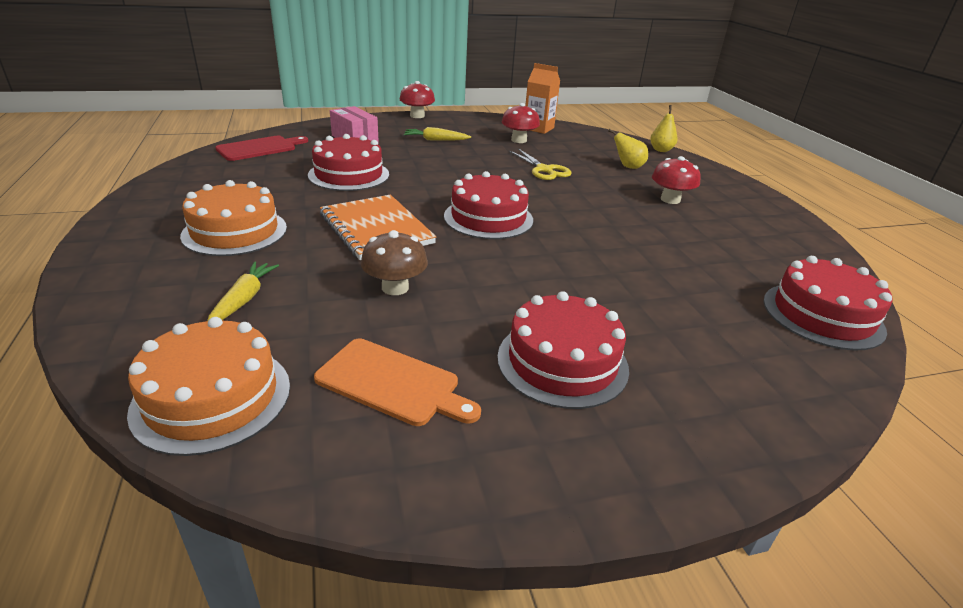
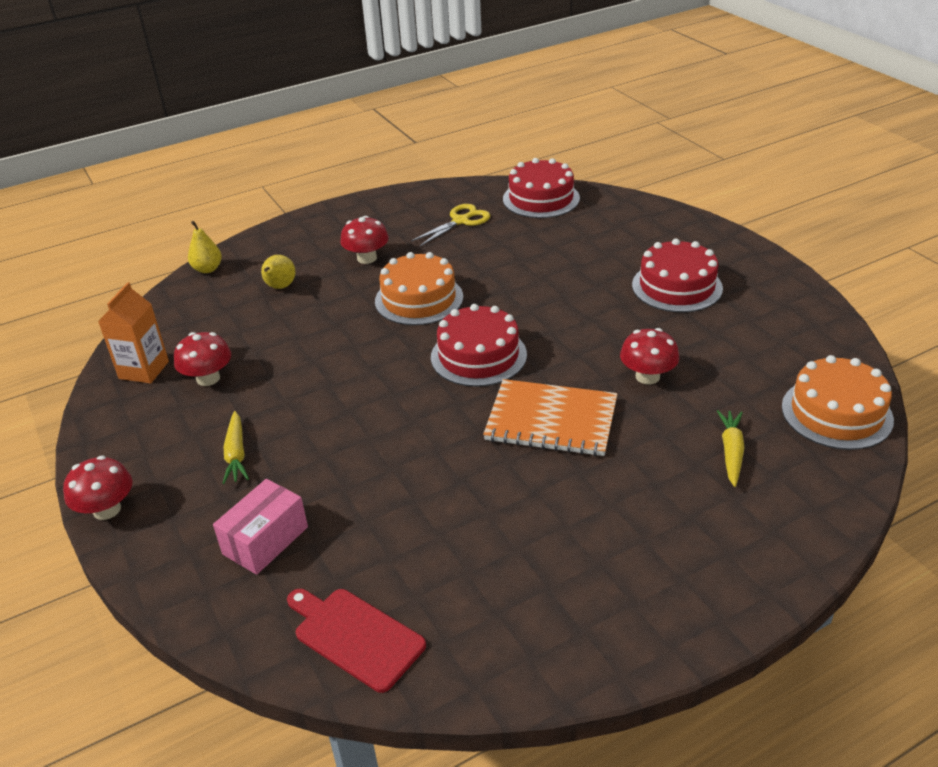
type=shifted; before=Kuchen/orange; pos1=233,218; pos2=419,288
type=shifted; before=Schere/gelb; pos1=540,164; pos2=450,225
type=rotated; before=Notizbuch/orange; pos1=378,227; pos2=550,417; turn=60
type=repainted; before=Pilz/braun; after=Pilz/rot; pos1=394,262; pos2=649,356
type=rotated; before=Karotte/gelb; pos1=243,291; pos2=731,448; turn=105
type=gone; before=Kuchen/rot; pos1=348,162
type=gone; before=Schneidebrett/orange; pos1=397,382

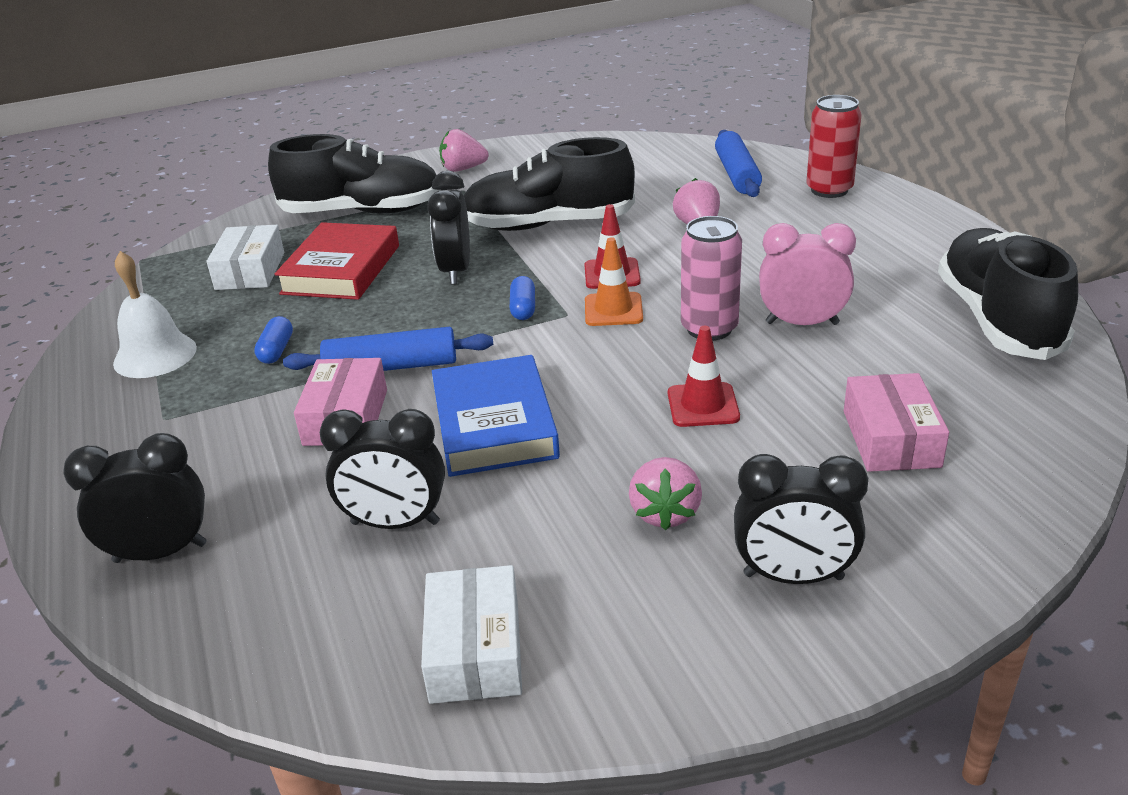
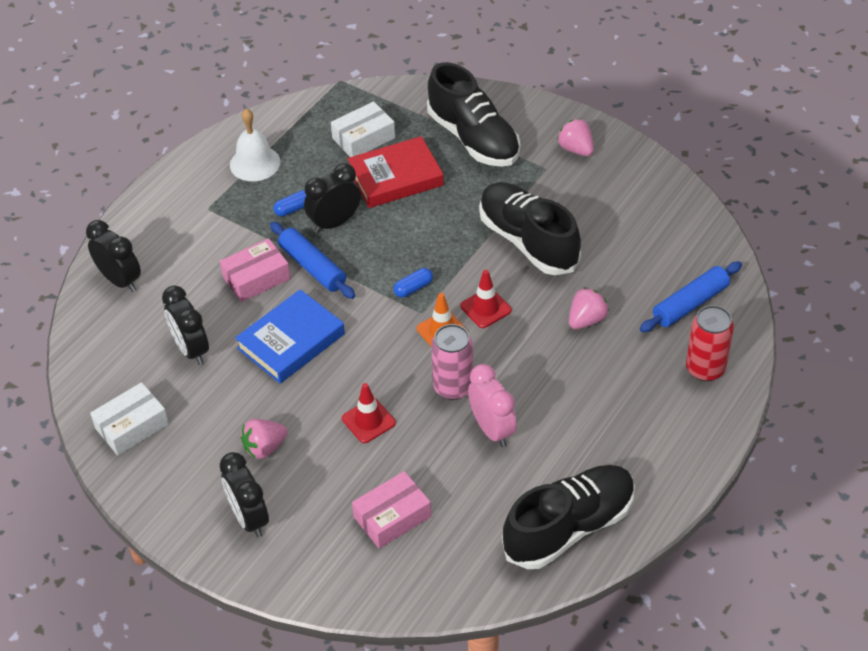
type=shifted; before=Wecker/schwarz; pos1=448,227; pos2=332,198

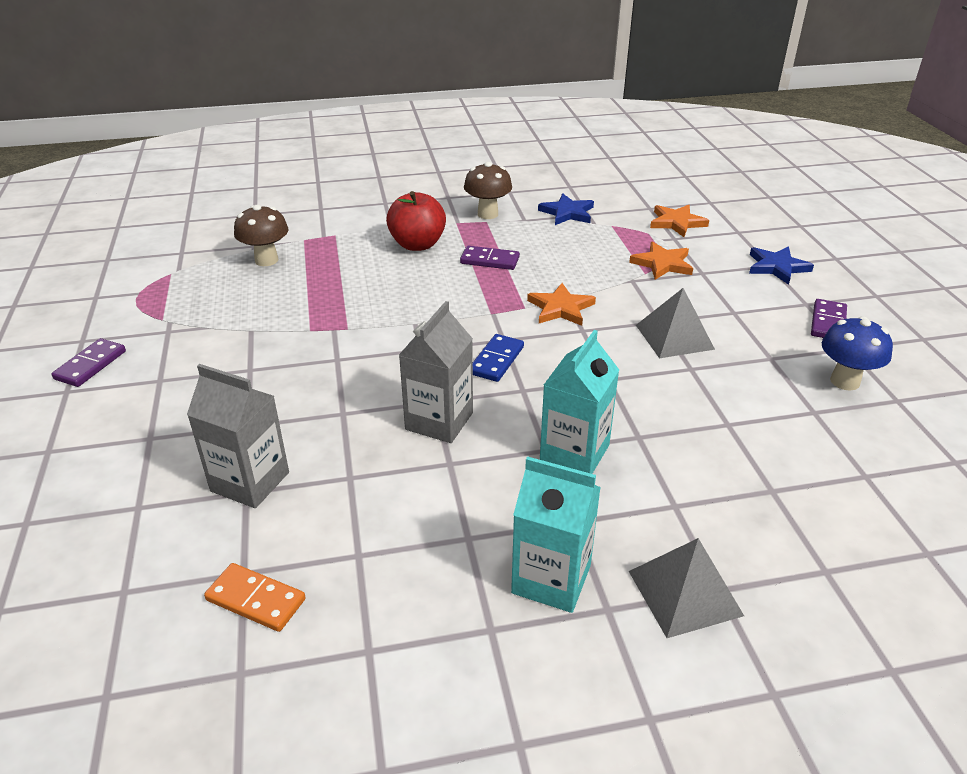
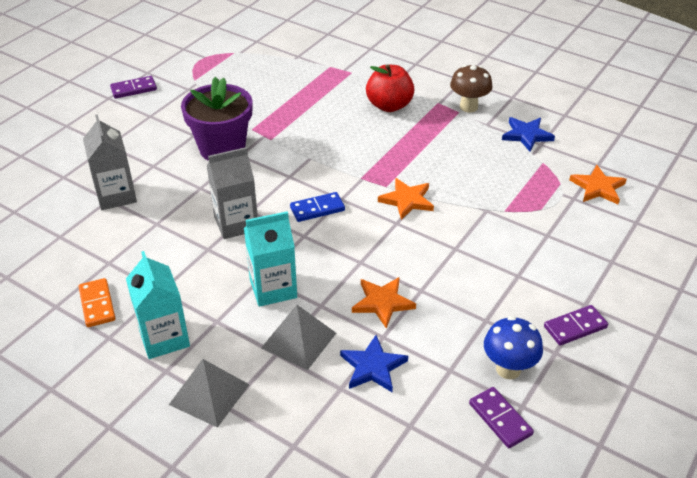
type=shifted; before=Dominostein/orange; pos1=255,597; pos2=97,302
type=new; after=Blumentopf/lila; pos2=216,119
type=shifted; before=Pyramide/grau; pos1=675,323; pos2=298,337
type=shifted; before=Stern/blau; pos1=781,265; pos2=374,363
type=shifted; before=Stern/orange; pos1=661,260; pos2=384,302
type=shifted; before=Dominostein/lila; pos1=490,258; pos2=501,417
type=gone; before=Pilz/braun; pos1=261,235

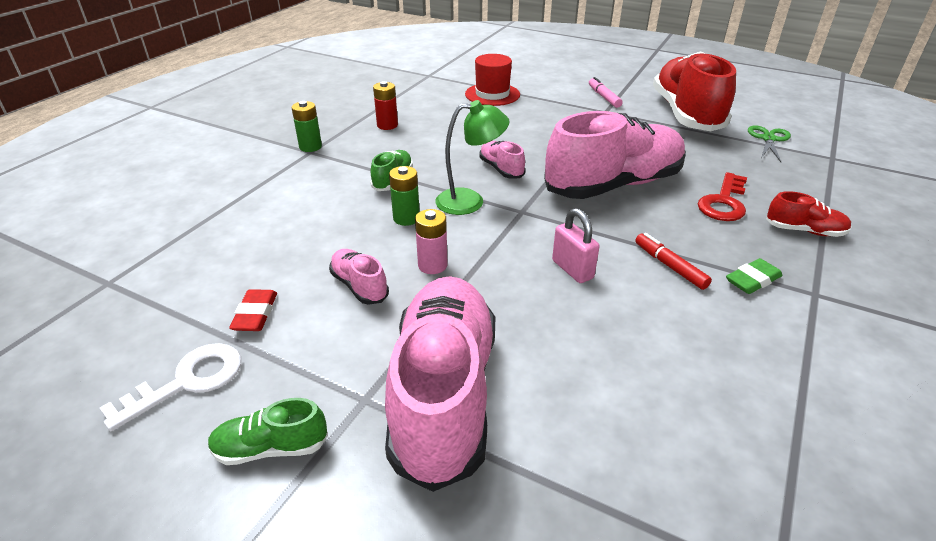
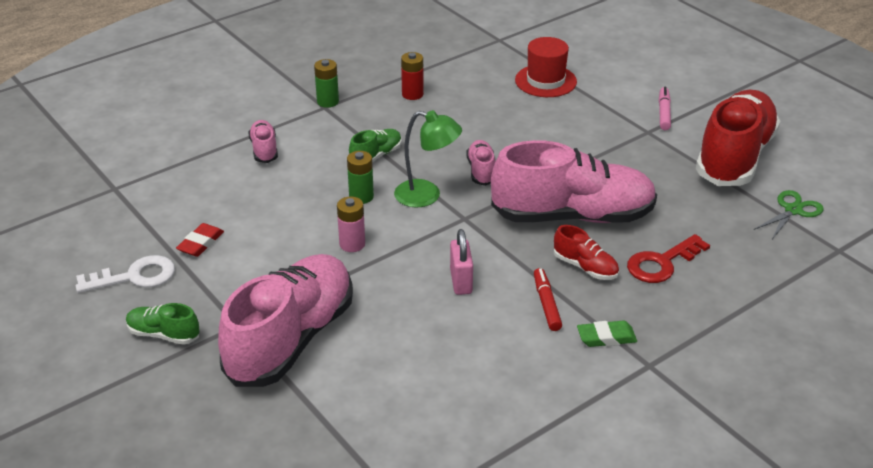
type=shifted; before=Schuh/rosa; pos1=359,277; pos2=263,141
type=shifted; before=Schuh/rot; pos1=808,214; pos2=586,252

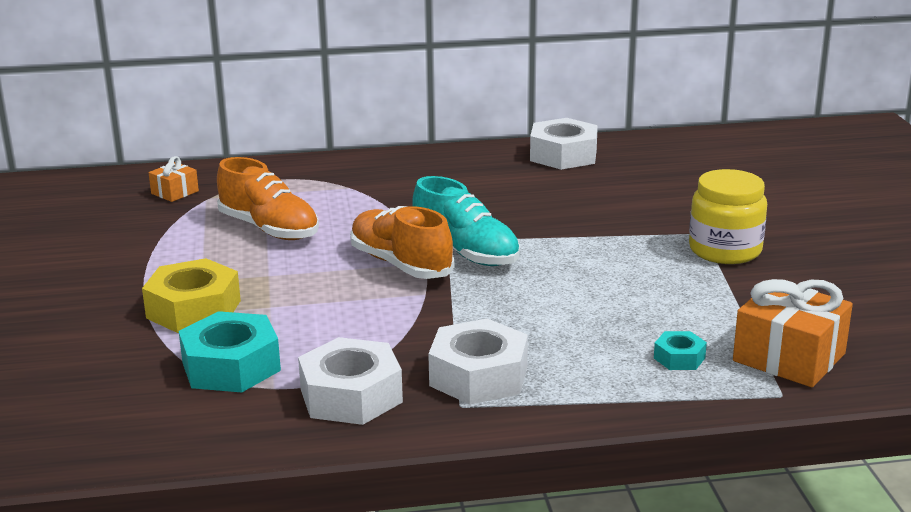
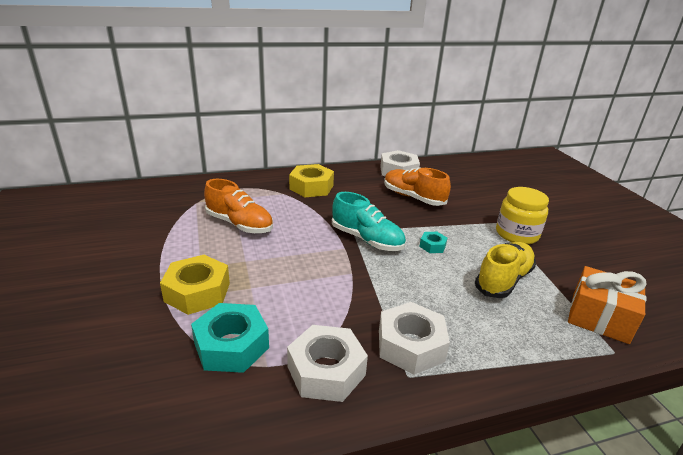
type=new; after=Sechskantmutter/gelb; pos2=311,180
type=shifted; before=Schuh/orange; pos1=402,242; pos2=417,186
type=shifted; before=Sechskantmutter/türkis; pos1=680,350; pos2=433,242
type=new; after=Schuh/gelb; pos2=505,270
type=gone; before=Geschenk/orange; pos1=174,179

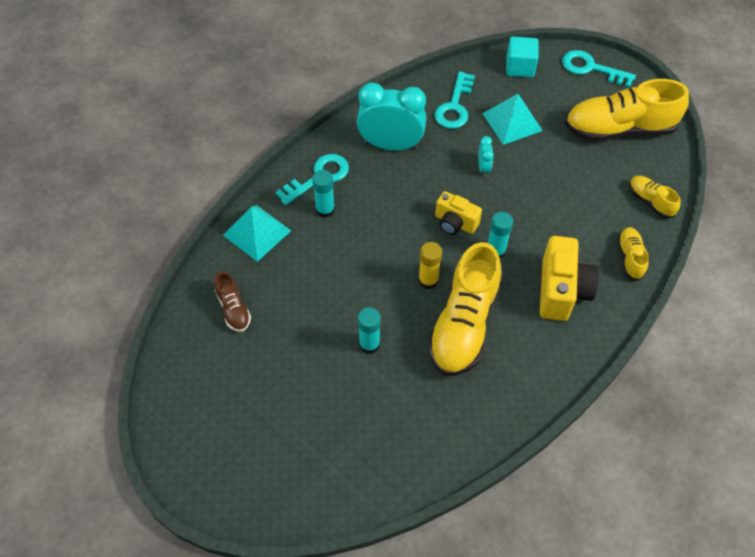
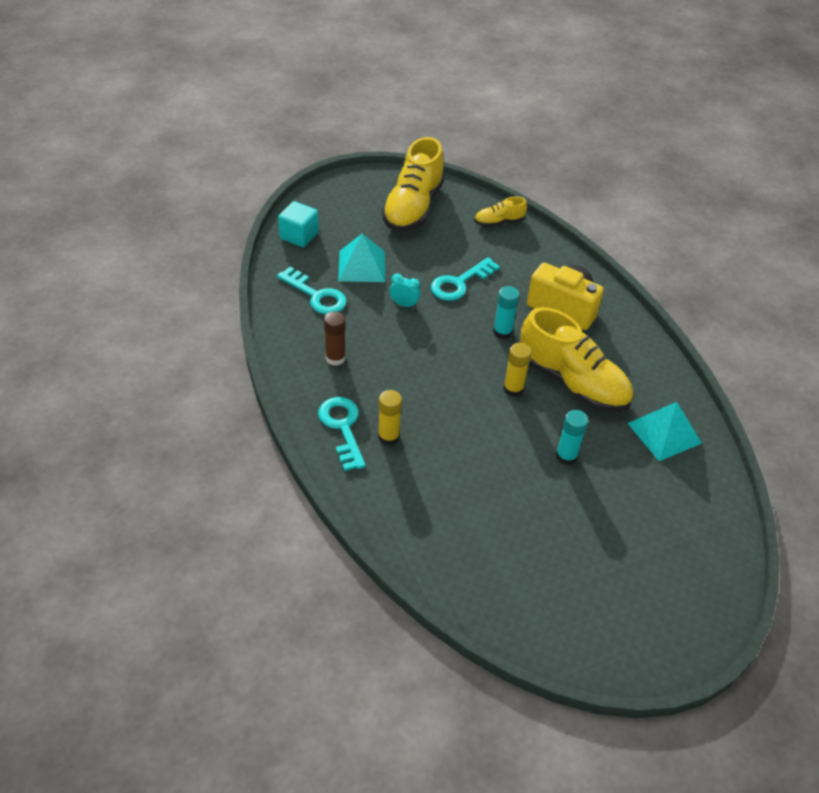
type=swapped; before=Wecker/türkis; after=Klebestift/braun; pos1=391,116; pos2=335,338
type=repainted; before=Klebestift/türkis; after=Klebestift/gelb; pos1=323,194; pos2=390,418
type=shifted; before=Schlüssel/türkis; pos1=599,69; pos2=465,279
type=shifted; before=Pyramide/türkis; pos1=257,233; pos2=665,431
type=gone; before=Schuh/braun; pos1=232,301
type=gone; before=Kamera/gelb; pos1=458,213
type=gone; before=Schuh/gelb; pos1=633,254

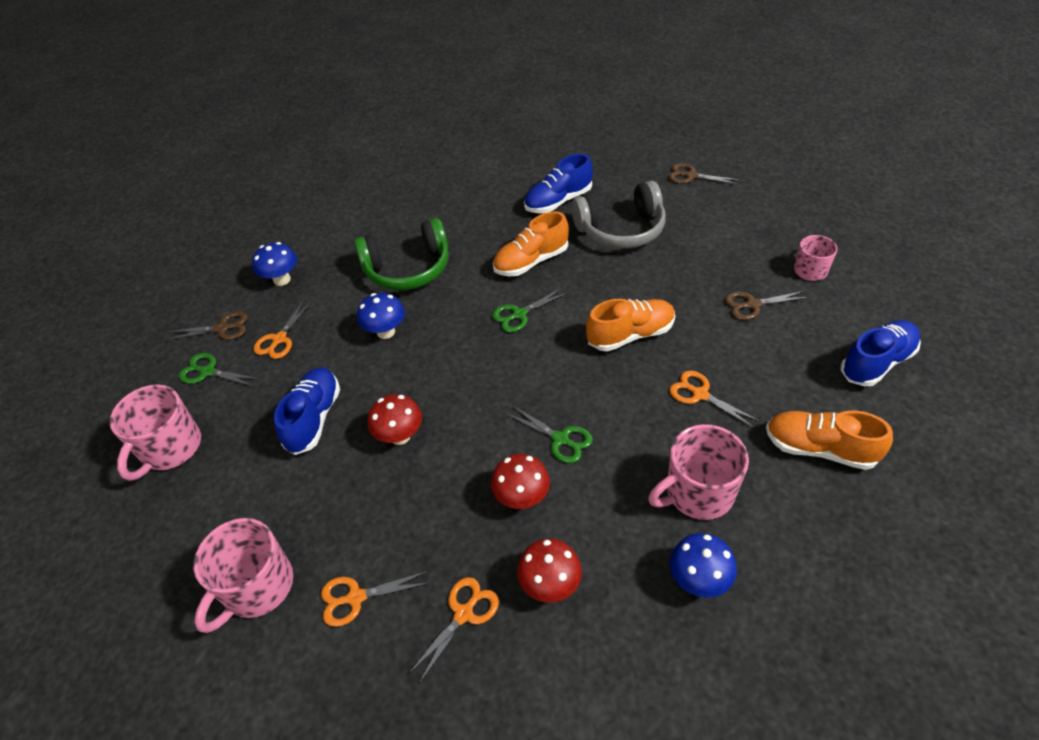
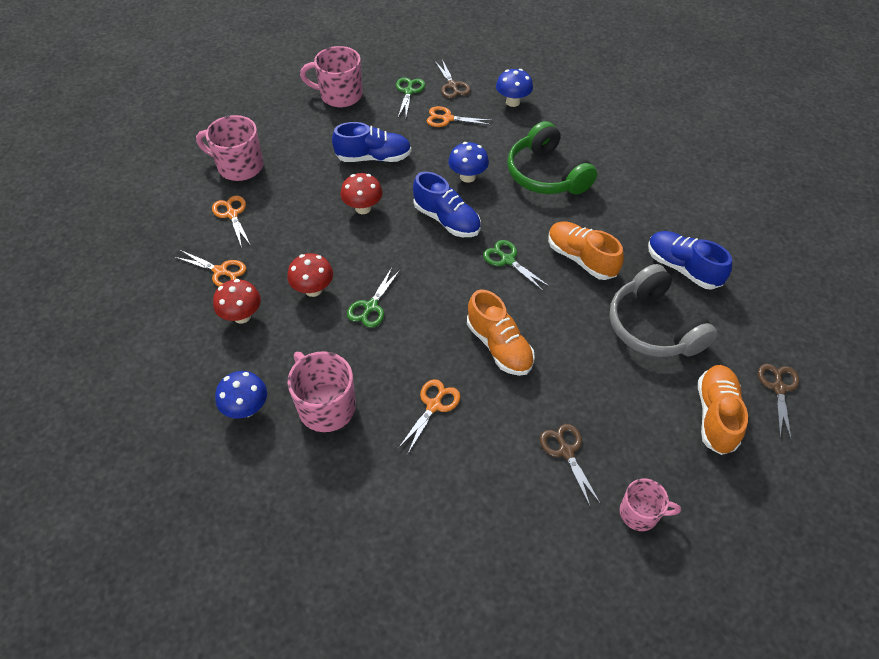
type=shifted; before=Schuh/blau; pos1=881,353; pos2=447,204
type=shifted; before=Schuh/orange; pos1=829,440; pos2=723,410

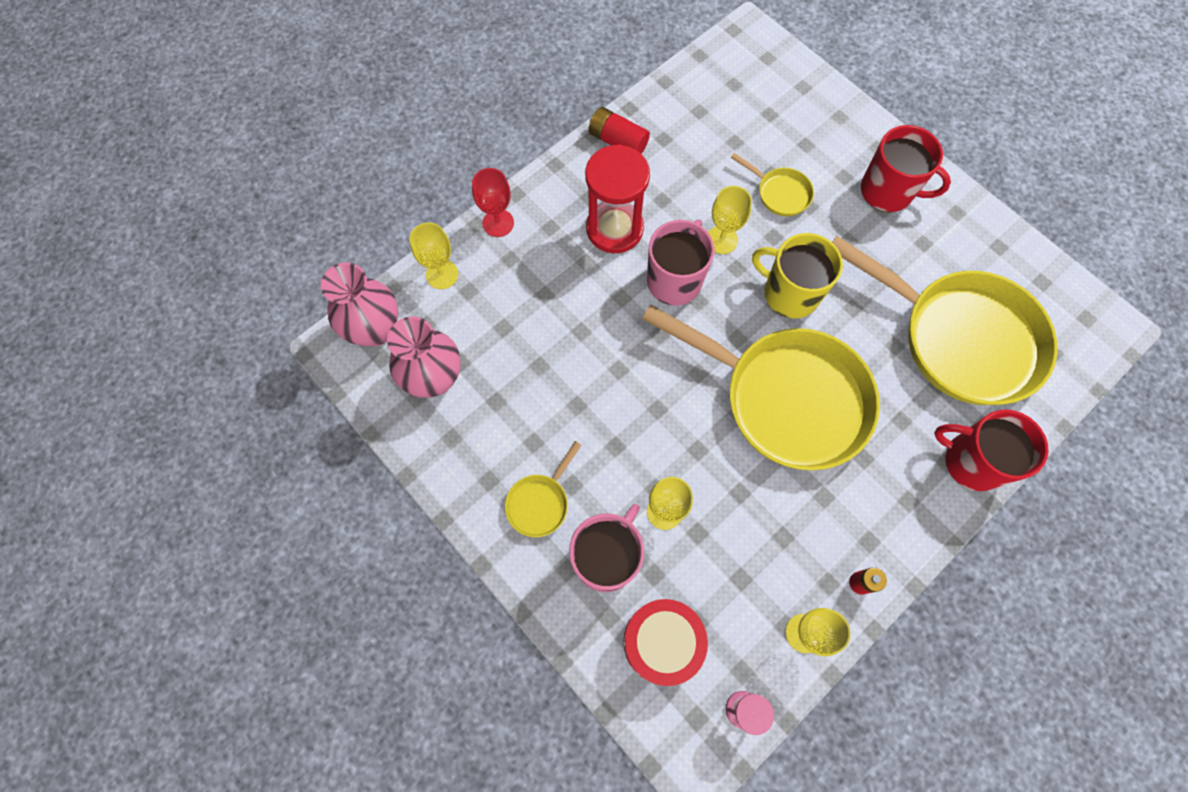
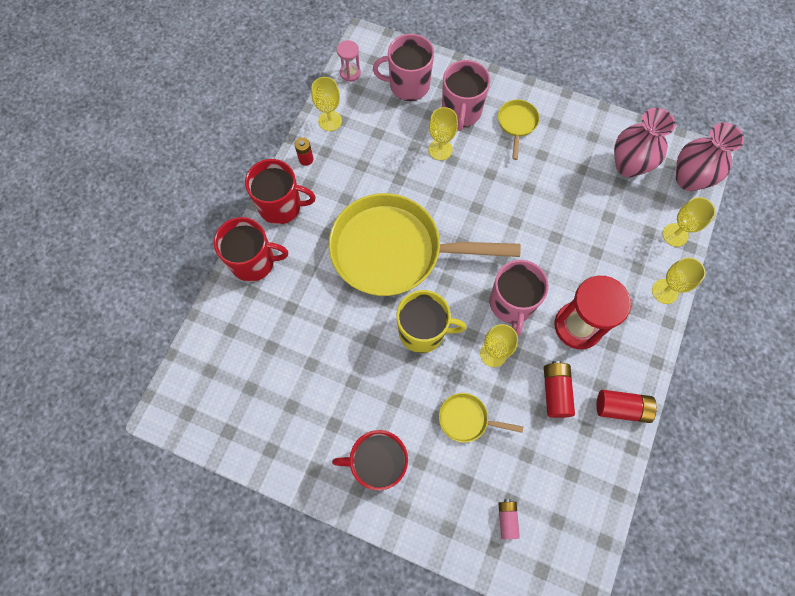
type=new; after=Tasse/rot; pos2=280,192
type=swapped; before=Trommel/rot; after=Tasse/rosa; pos1=665,642; pos2=403,67
type=new; after=Batterie/rosa; pos2=509,519
type=new; after=Batterie/rot; pos2=559,389
type=repainted; before=Kelch/rot; after=Kelch/gelb; pos1=493,202; pos2=679,280
type=gone; before=Pfanne/gelb; pos1=945,320

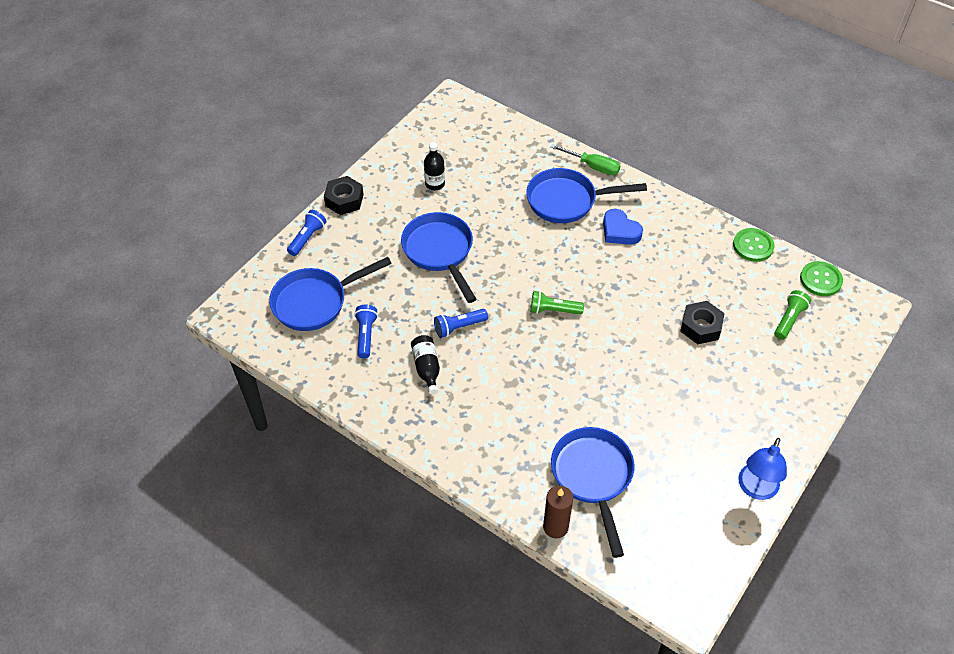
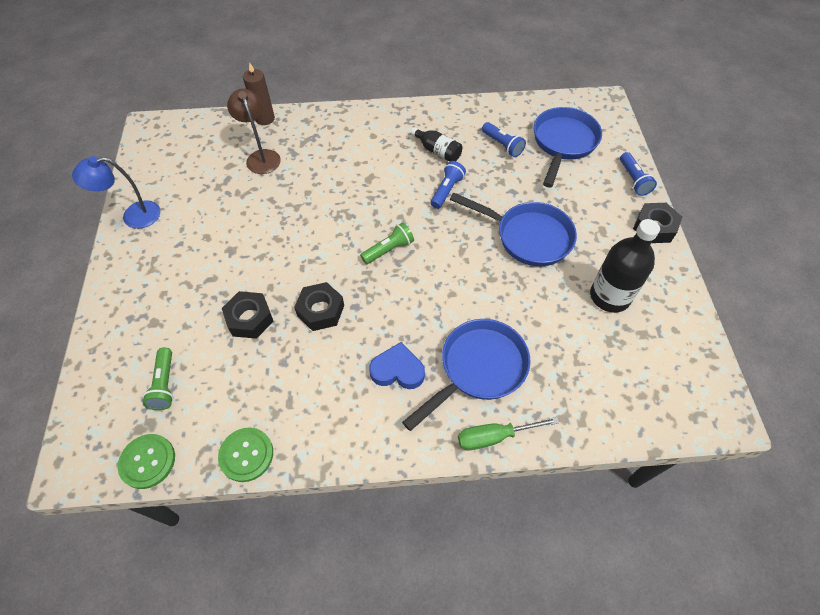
type=rotated; before=Lampe/blau; pos1=762,469; pos2=116,192; turn=-90
type=swapped; before=Pfanne/blau; after=Lampe/braun; pos1=592,492; pos2=254,131
type=new; after=Sechskantmutter/schwarz; pos2=319,306
type=scaled; before=Flasche/schwarz; pos1=434,166; pos2=625,266; scale=1.72

